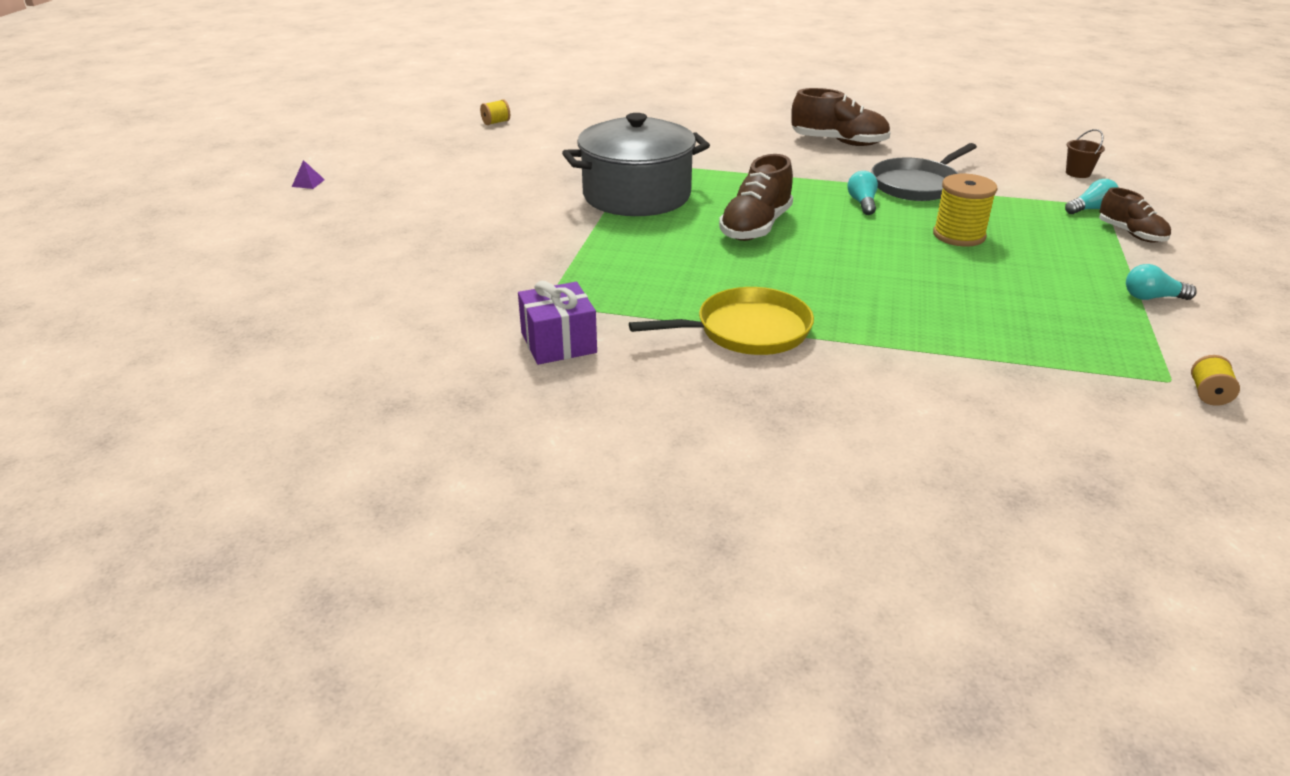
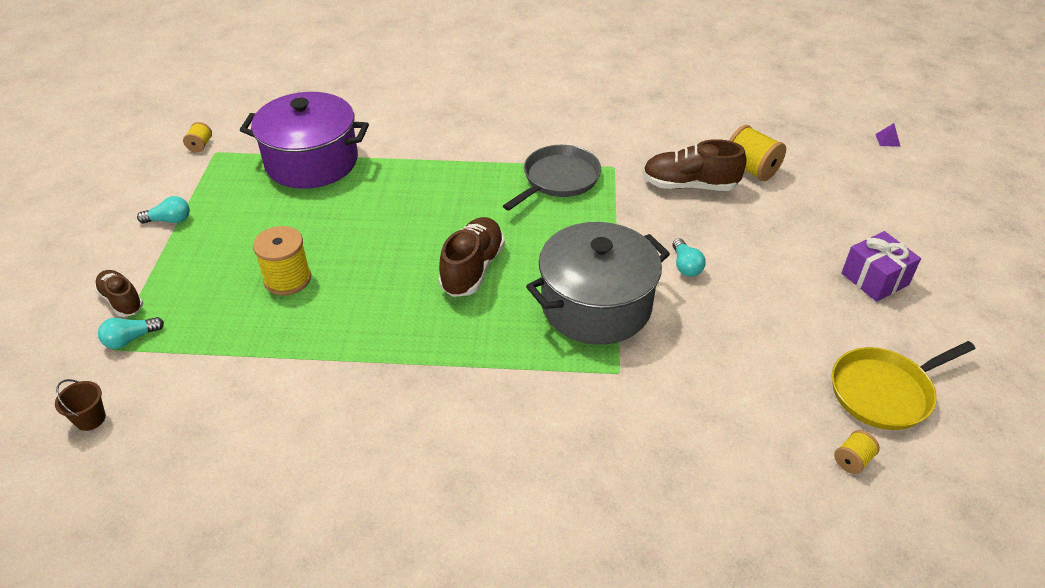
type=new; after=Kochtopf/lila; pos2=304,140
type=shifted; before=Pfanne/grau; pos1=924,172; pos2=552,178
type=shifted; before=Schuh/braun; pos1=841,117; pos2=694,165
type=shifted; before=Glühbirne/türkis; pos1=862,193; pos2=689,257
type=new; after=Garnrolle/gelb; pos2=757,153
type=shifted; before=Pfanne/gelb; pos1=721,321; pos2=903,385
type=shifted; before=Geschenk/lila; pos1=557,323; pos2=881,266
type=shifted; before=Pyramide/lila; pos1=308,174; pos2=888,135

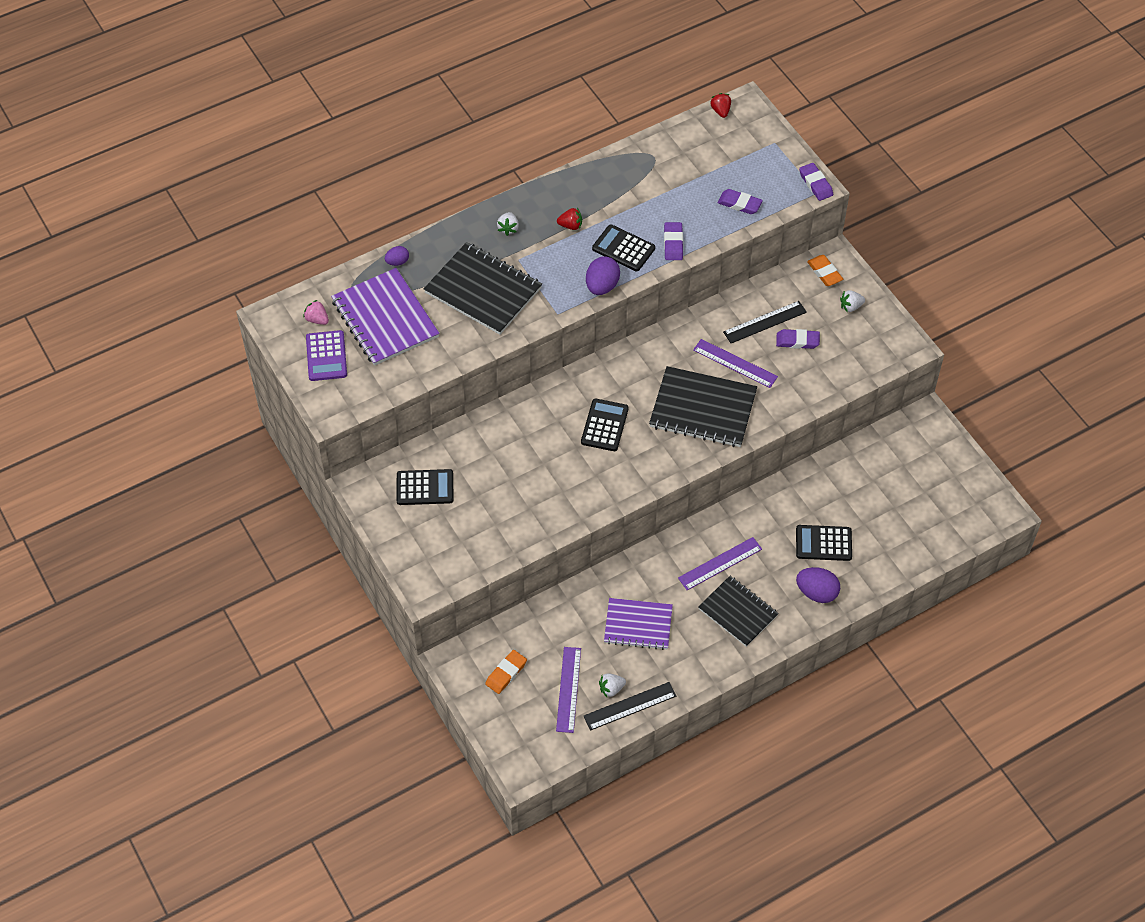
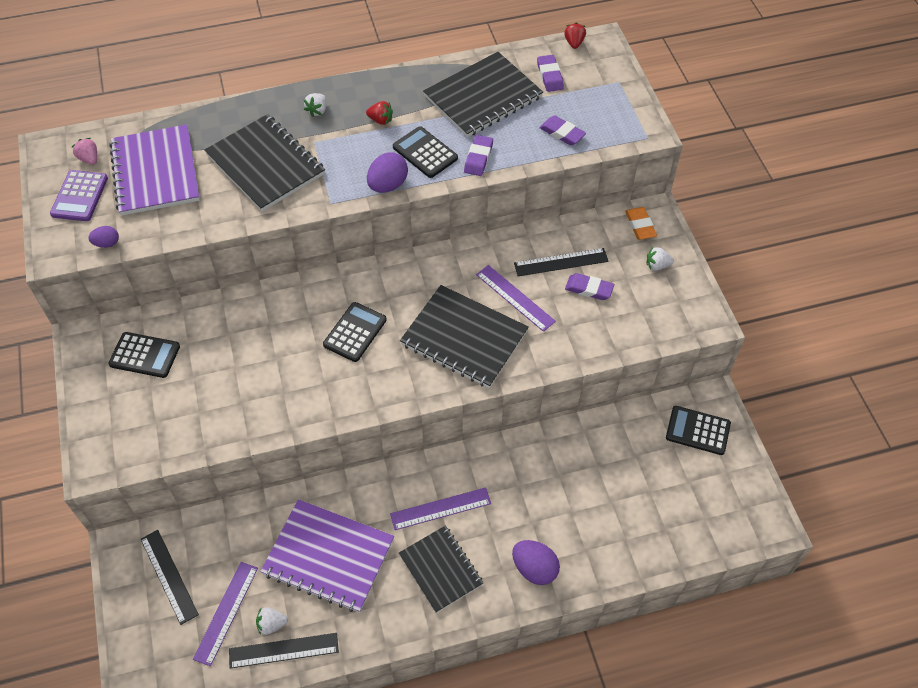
type=shifted; before=Ei/lila; pos1=397,256; pos2=103,237
type=swapped; before=Radiergummi/orange; after=Lineal/schwarz; pos1=506,672; pos2=170,577
type=scaled; before=Notizbuch/lila; pos1=638,624; pos2=327,556; scale=1.51
type=new; after=Notizbuch/schwarz; pos2=483,94
type=shifted; before=Radiergummi/lila; pos1=816,182; pos2=550,73
type=shifted; before=Taschenrechner/schwarz; pos1=824,543; pos2=698,430

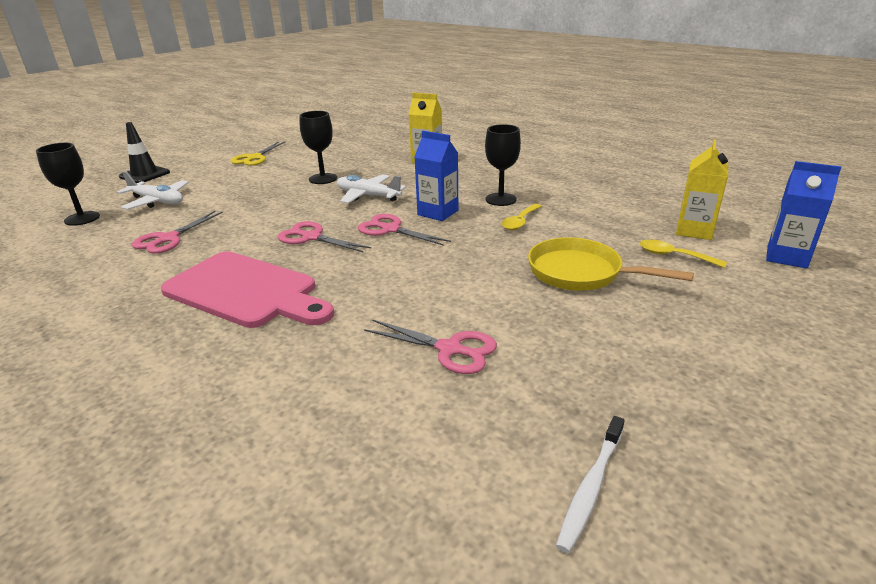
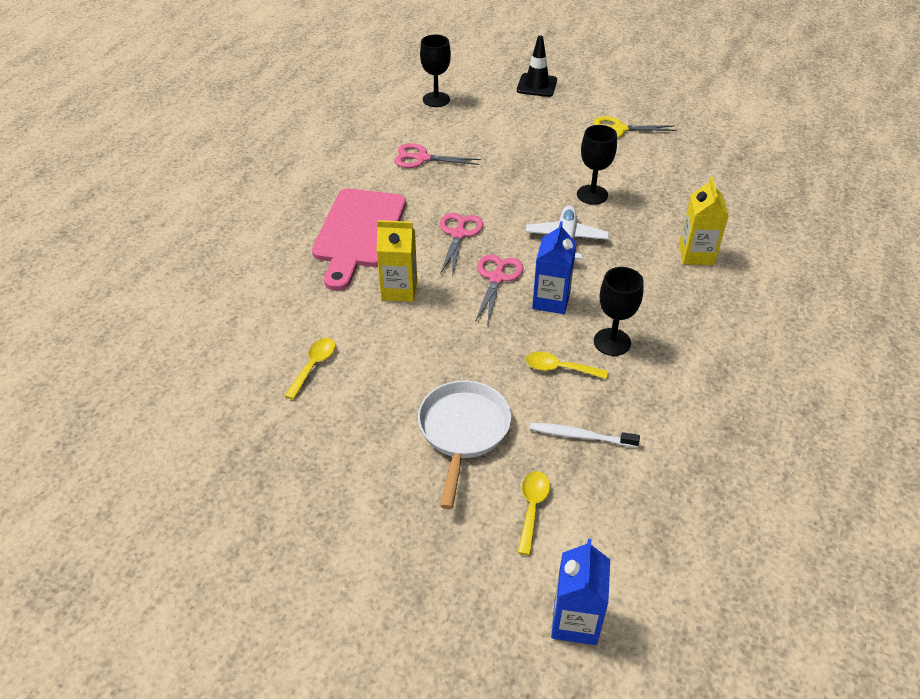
type=swapped; before=Schere/rosa; after=Löffel/gelb; pos1=430,346; pos2=310,369
type=shifted; before=Getränkekarton/gelb; pos1=702,189; pos2=396,261
type=repainted; before=Pfanne/gelb; after=Pfanne/weiß; pos1=611,264; pos2=464,444
type=shifted; before=Zahnbürste/weiß; pos1=590,484; pos2=585,435
type=gone; before=Flugzeug/weiß; pos1=153,190

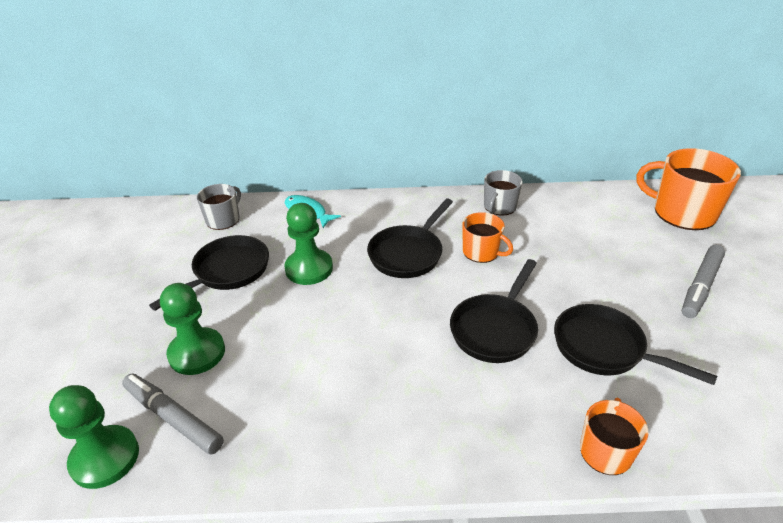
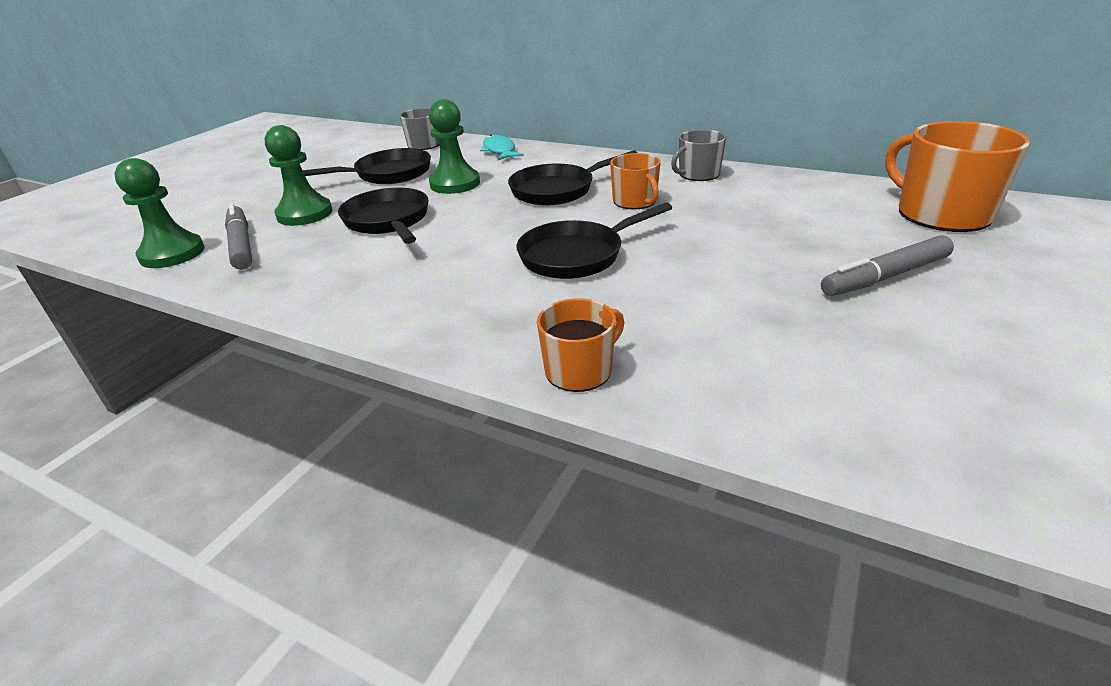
type=shifted; before=Pfanne/schwarz; pos1=635,344; pos2=383,216

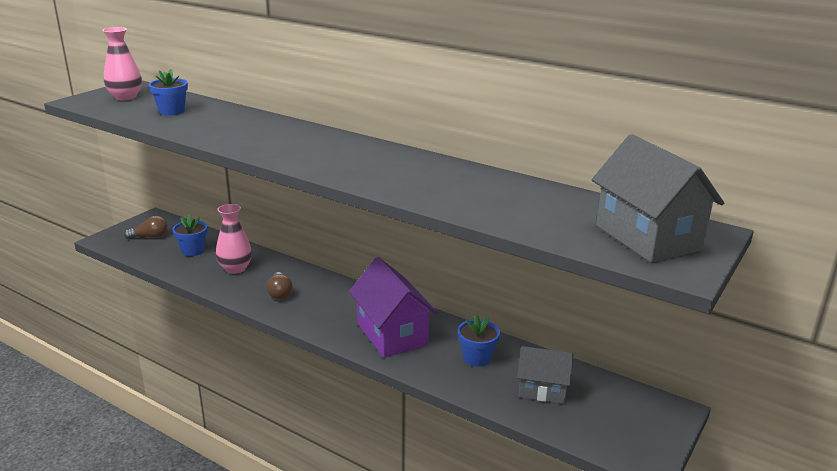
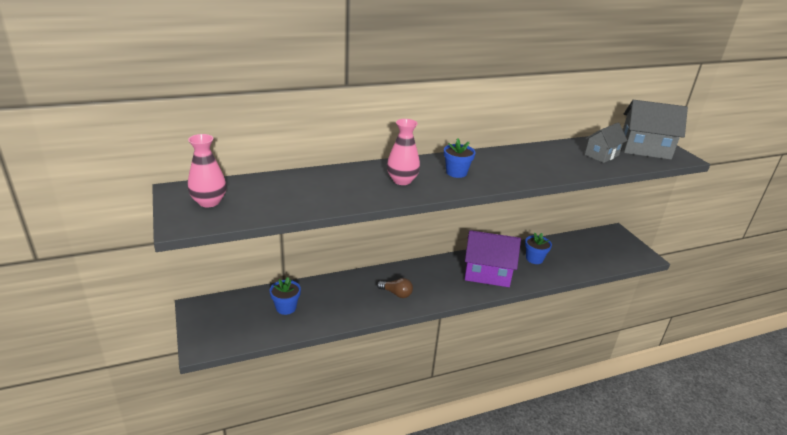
type=shifted; before=Vase/rosa; pos1=234,239; pos2=403,152
type=shifted; before=Blumentopf/blau; pos1=168,92; pos2=460,158
type=shifted; before=Haus/grau; pos1=545,375; pos2=606,143
type=gone; before=Glühbirne/braun; pos1=146,227

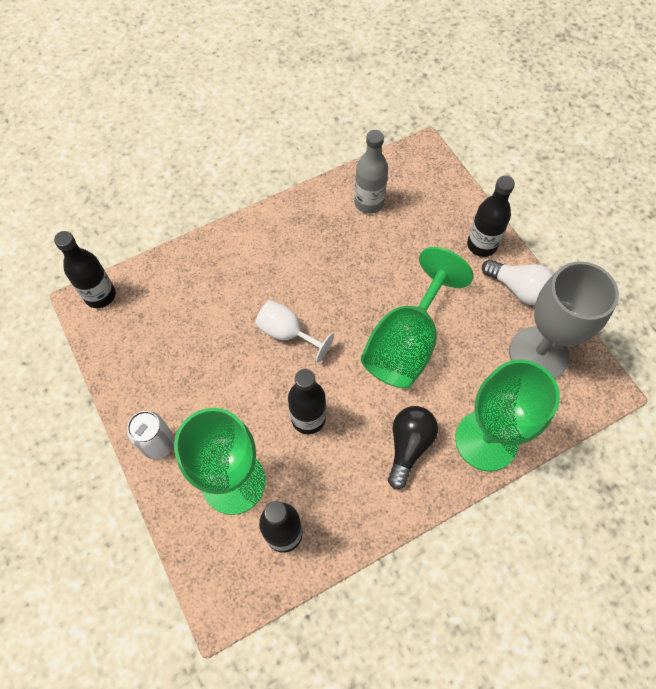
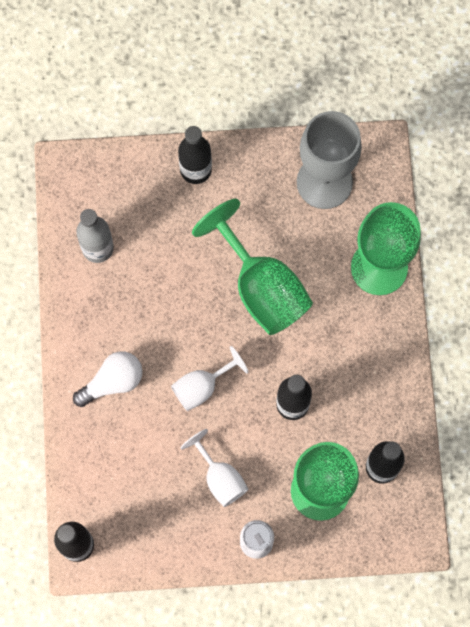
type=shifted; before=Glühbirne/weiß; pos1=517,282; pos2=108,379
type=new; after=Kelch/weiß; pos2=215,468
type=gone; before=Glühbirne/schwarz; pos1=413,447

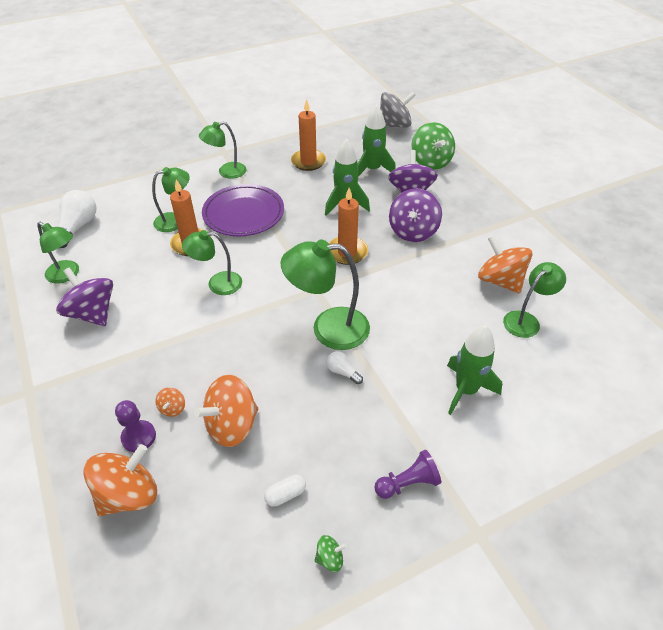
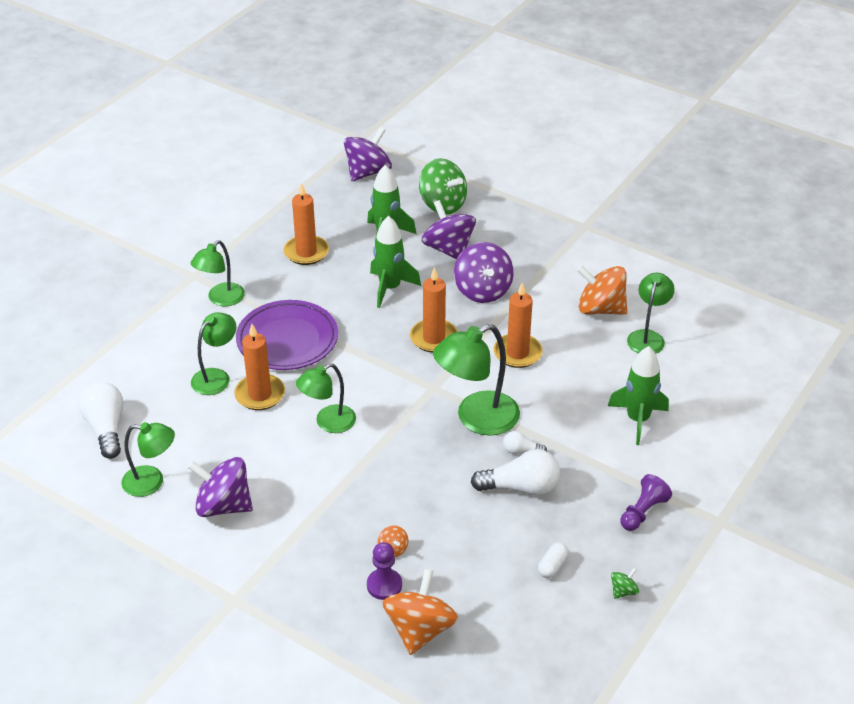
type=repainted; before=Kreisel/grau; after=Kreisel/lila; pos1=398,109; pos2=368,154
type=new; after=Glühbirne/weiß; pos2=515,472
type=new; after=Kerze/orange; pos2=518,325
type=gone; before=Kreisel/orange; pos1=226,411

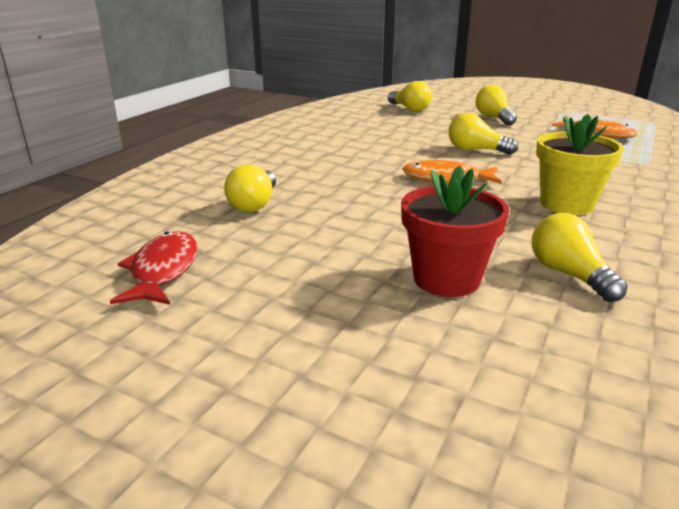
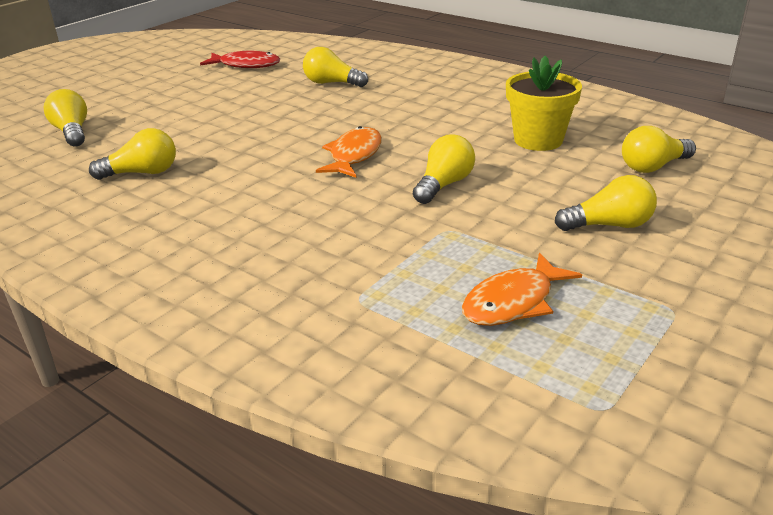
type=new; after=Glühbirne/gelb; pos2=65,117
type=shifted; before=Blumentopf/gelb; pos1=580,164; pos2=544,103
type=gone; before=Blumentopf/rot; pos1=455,231

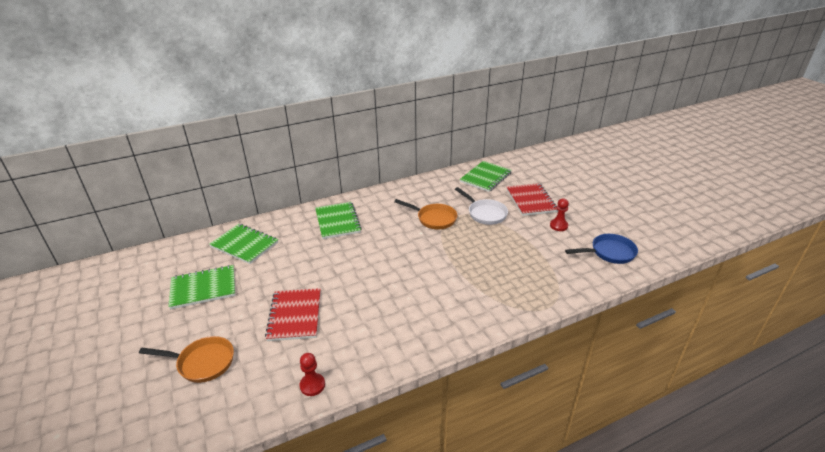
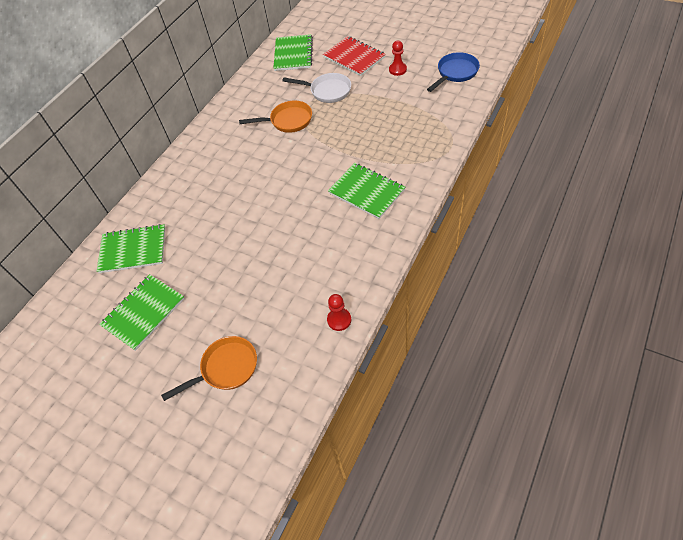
type=shifted; before=Notizbuch/grün; pos1=338,220; pos2=366,191
type=gone; before=Notizbuch/rot; pos1=293,314

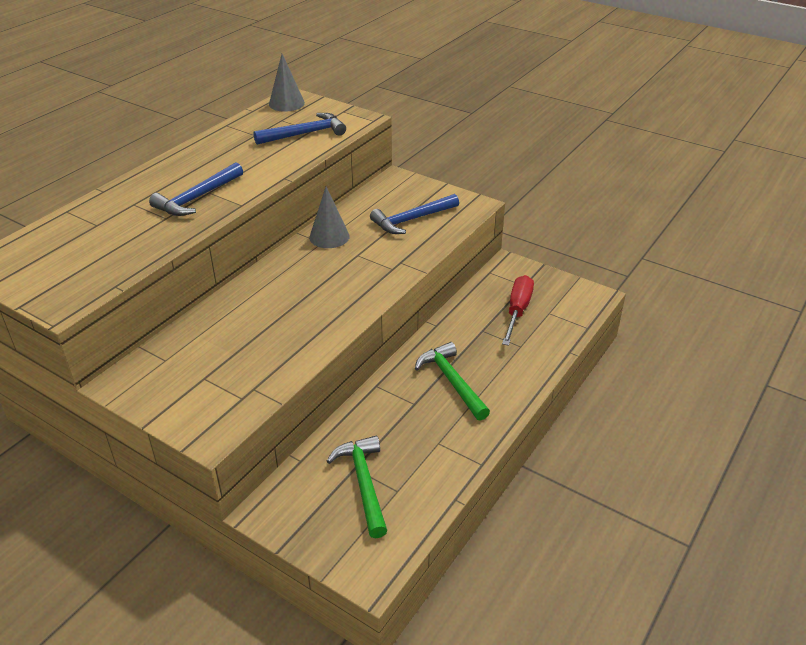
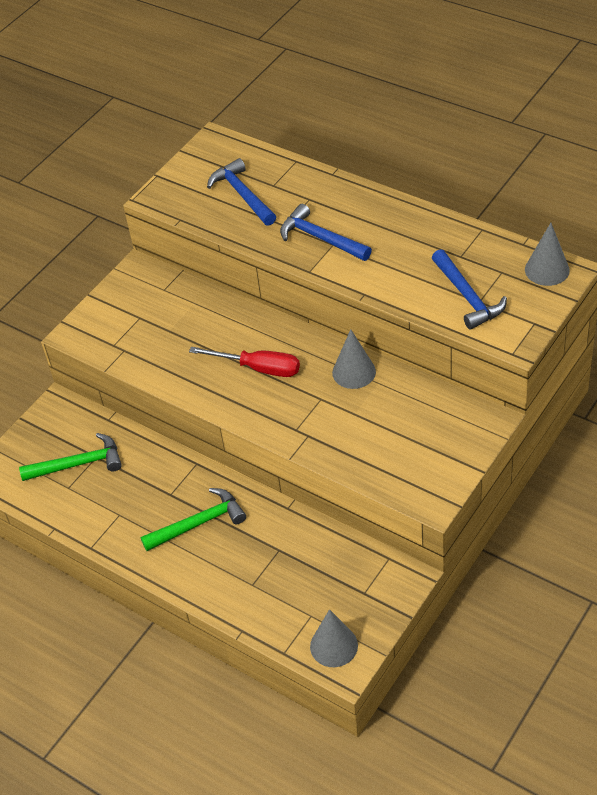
type=shifted; before=Schraubenzieher/rot; pos1=518,310; pos2=244,362
type=shifted; before=Hammer/blau; pos1=414,214; pos2=241,192
type=new; after=Kegel/grau; pos2=334,638

